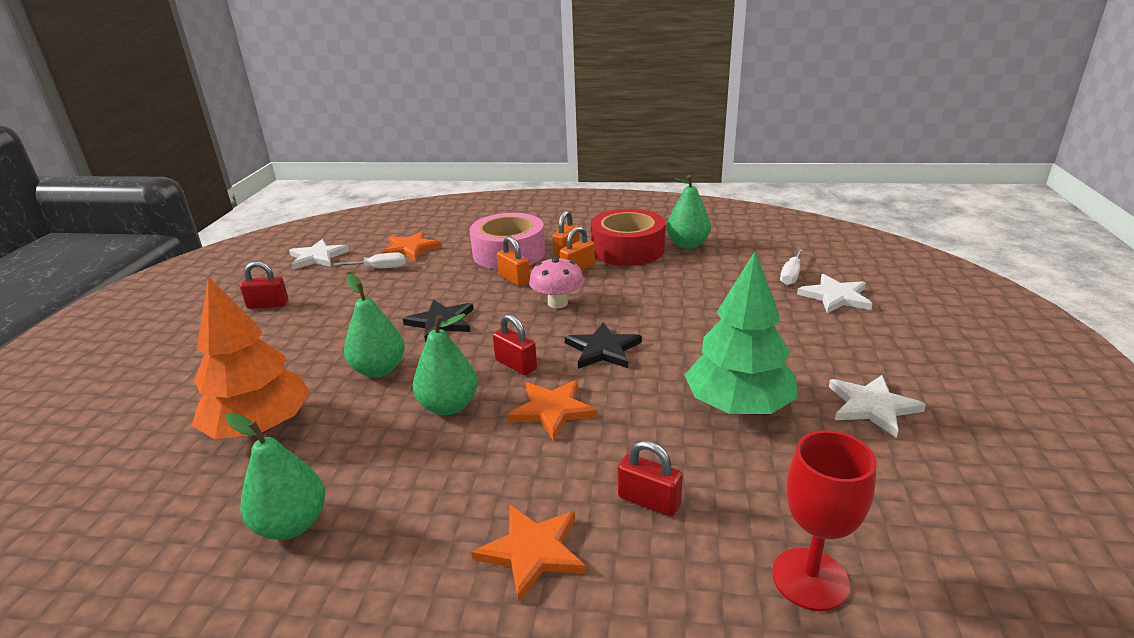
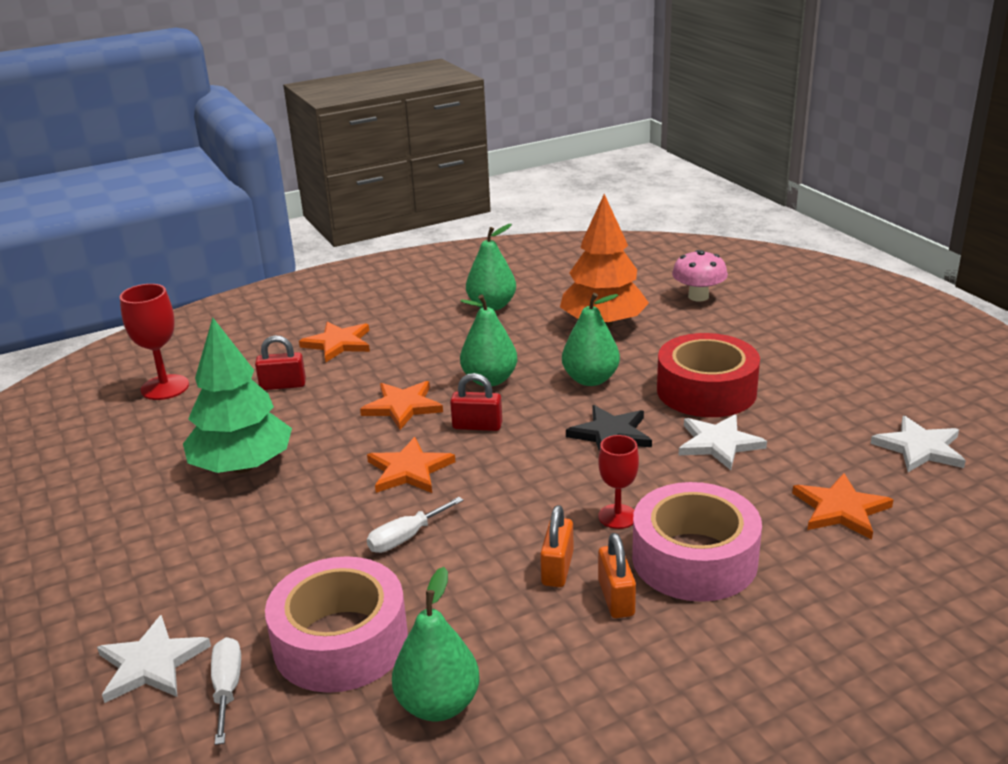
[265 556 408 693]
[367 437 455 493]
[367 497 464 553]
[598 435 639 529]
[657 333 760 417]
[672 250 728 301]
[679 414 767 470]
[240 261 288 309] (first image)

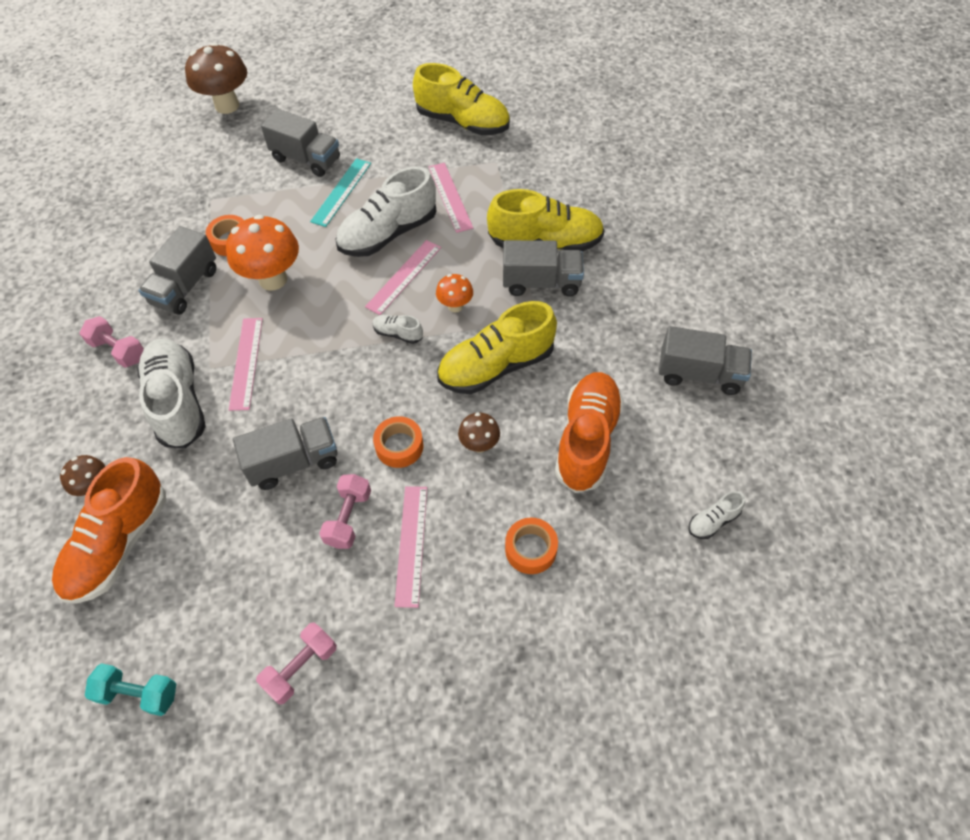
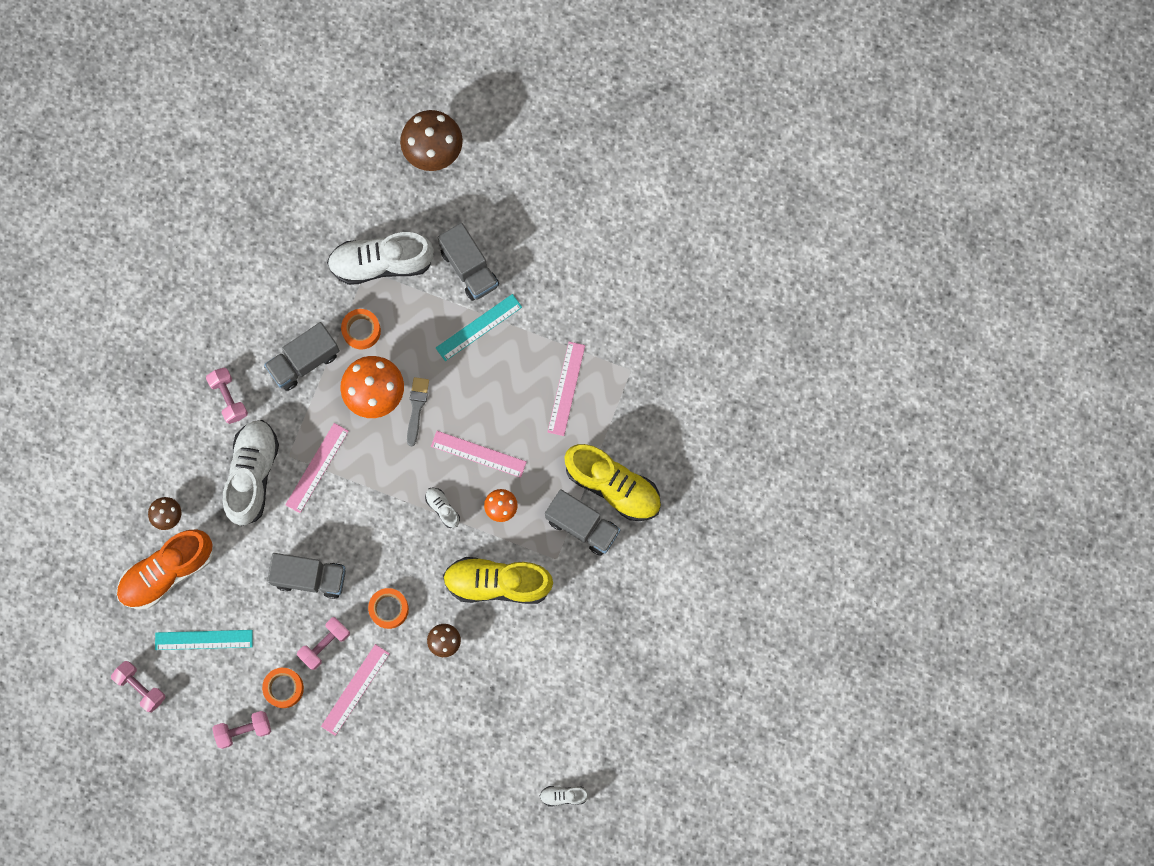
[111 661 166 713]
[155 630 253 650]
[262 668 304 708]
[327 232 434 285]
[407 377 429 446]
[431 431 527 478]
[413 63 510 135] (first image)
[555 372 624 493] (first image)
[659 326 752 395] (first image)

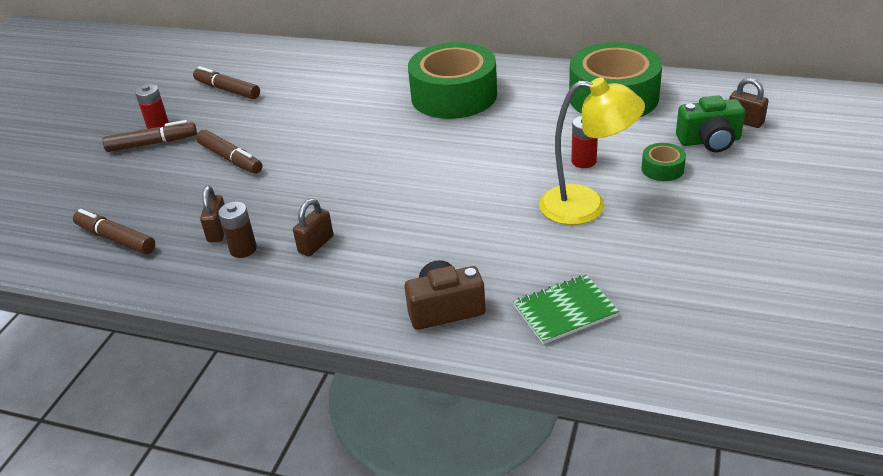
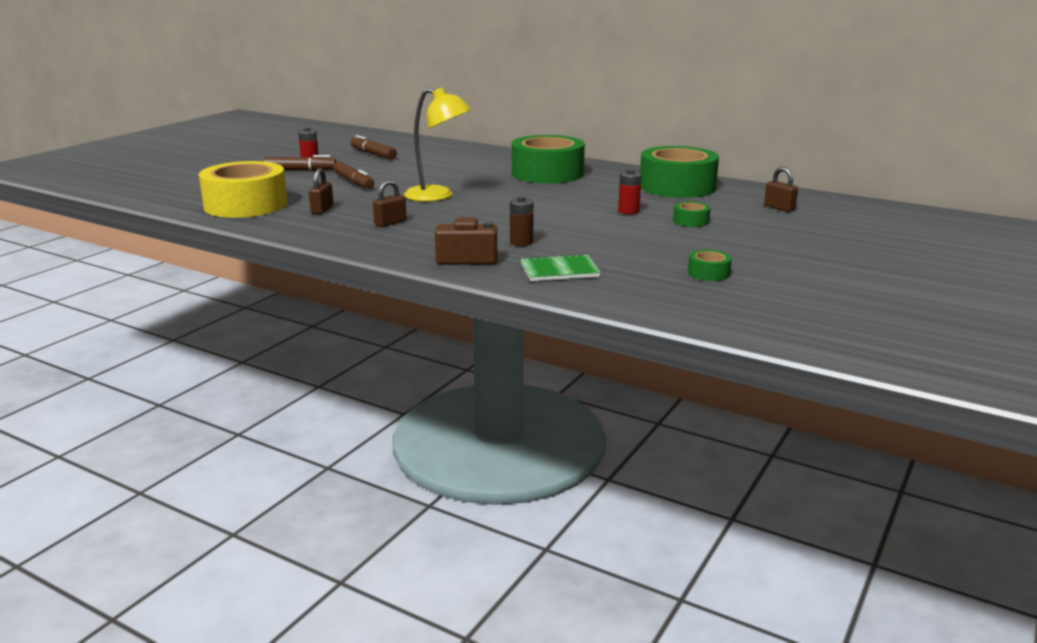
[199 161 288 218]
[404 87 472 202]
[510 196 534 246]
[688 250 732 281]
[676 96 745 152] (first image)

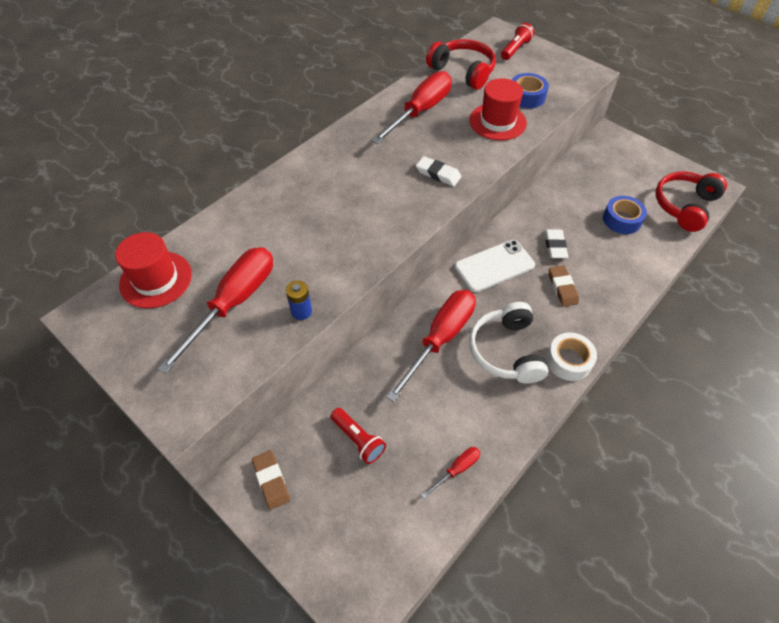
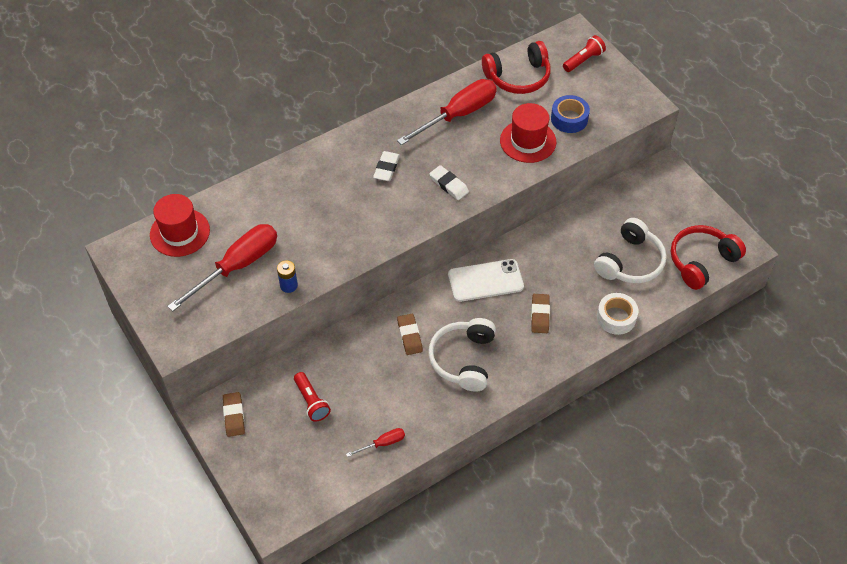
[373 151 400 181]
[397 314 423 355]
[482 41 551 94]
[594 218 667 283]
[597 293 638 335]

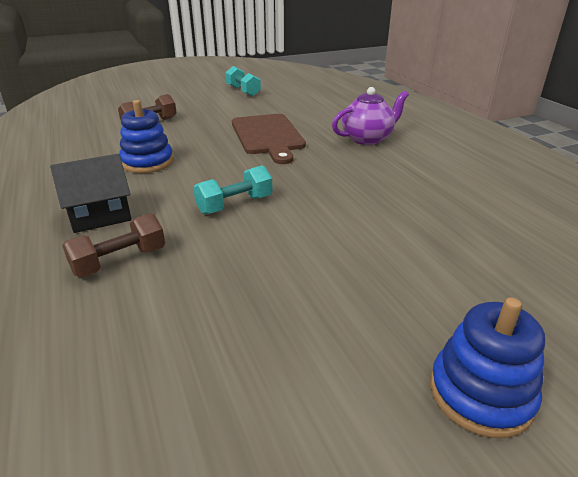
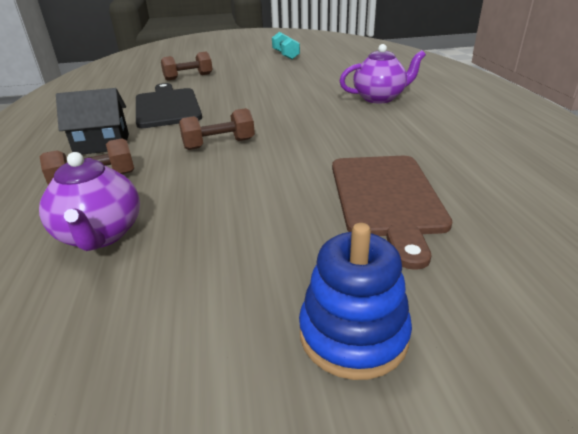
[39 152 140 251]
[136 83 202 128]
[179 108 255 150]
[332 156 453 270]

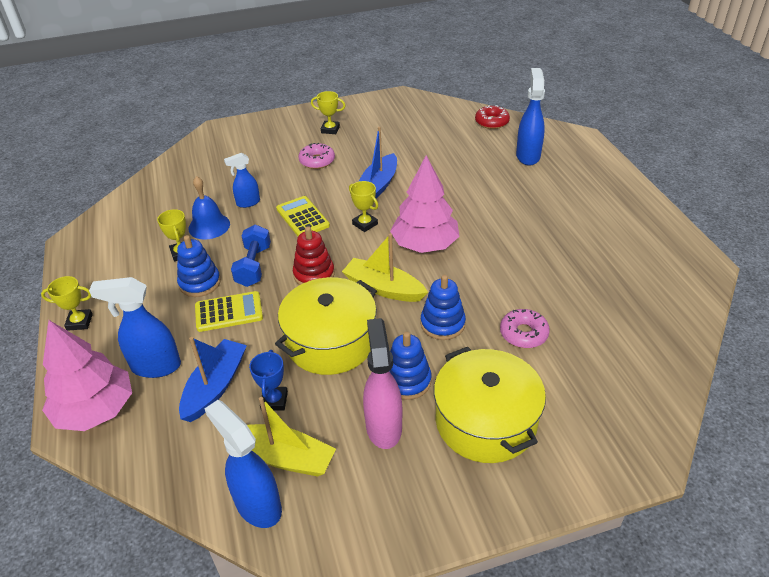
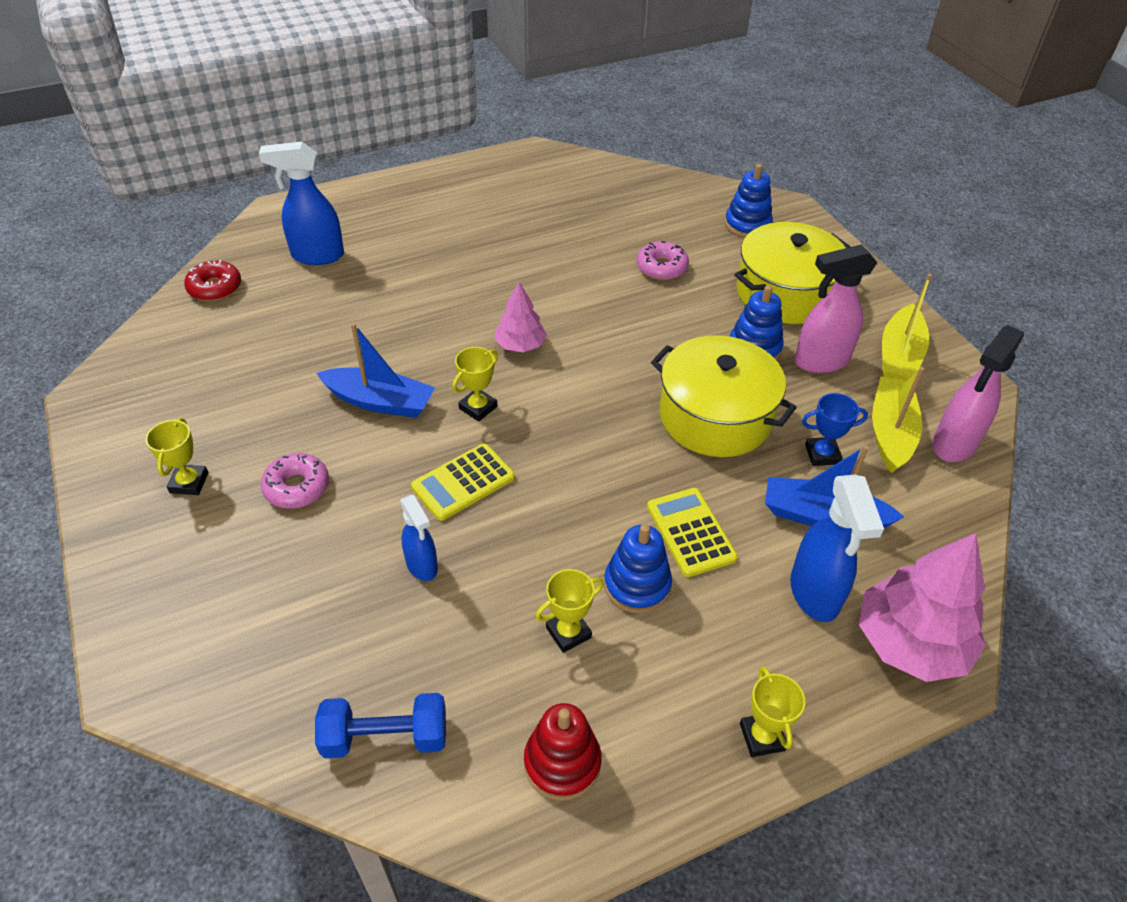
[315 693 446 758]
[495 282 547 352]
[524 703 602 800]
[725 164 773 238]
[882 273 932 381]
[932 325 1024 462]
[189 176 230 239] (first image)

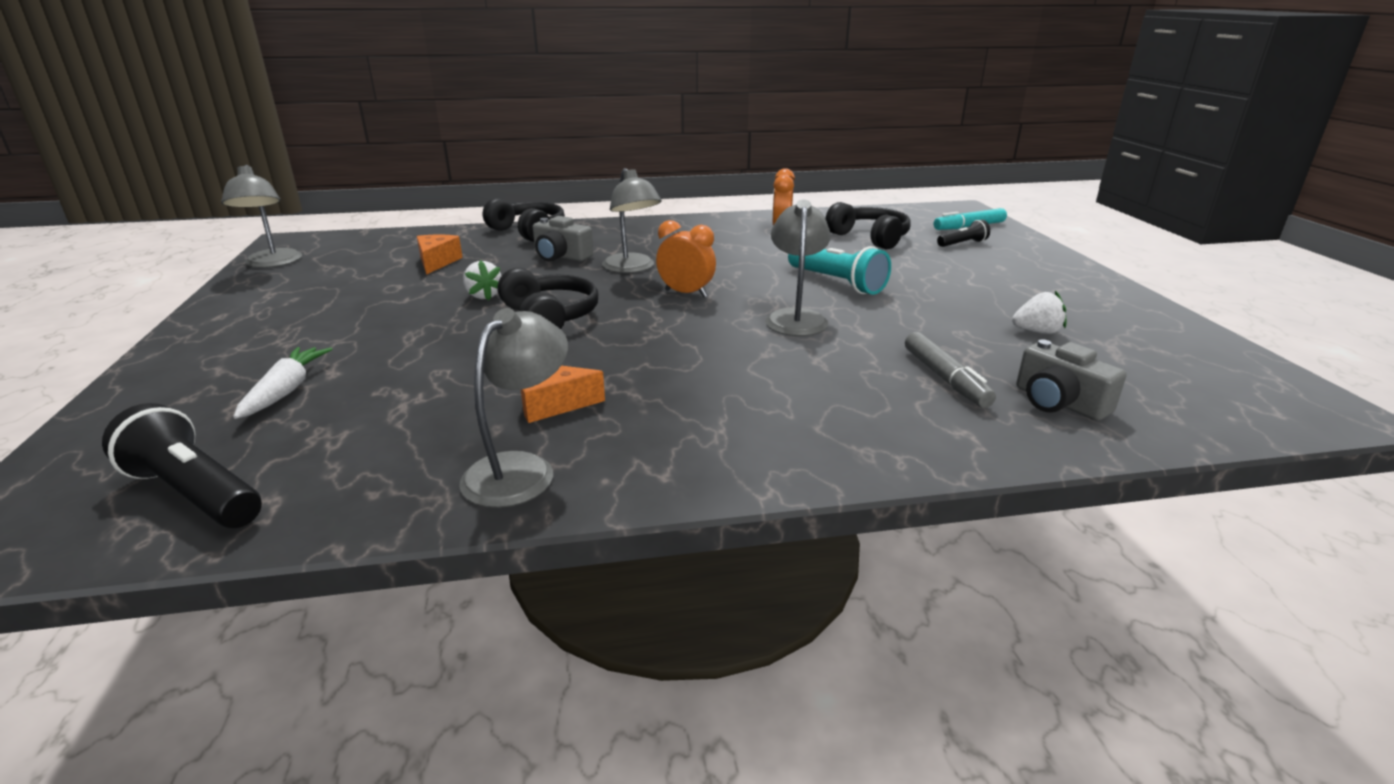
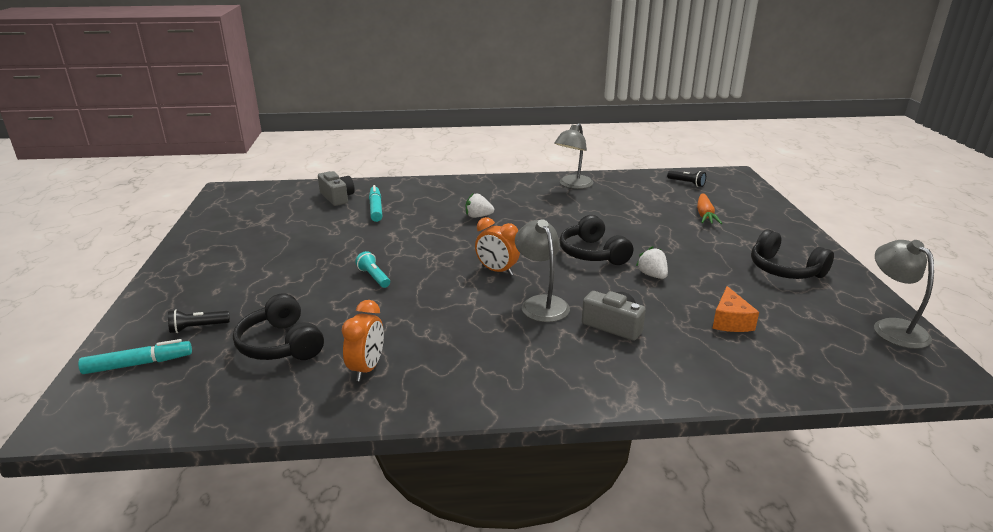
[355 251 390 288]
[369 185 382 222]
[466 193 494 218]
[667 171 706 187]
[697 193 722 224]
[751 229 834 279]
[521 366 605 423] (first image)
[765 200 831 336] (first image)

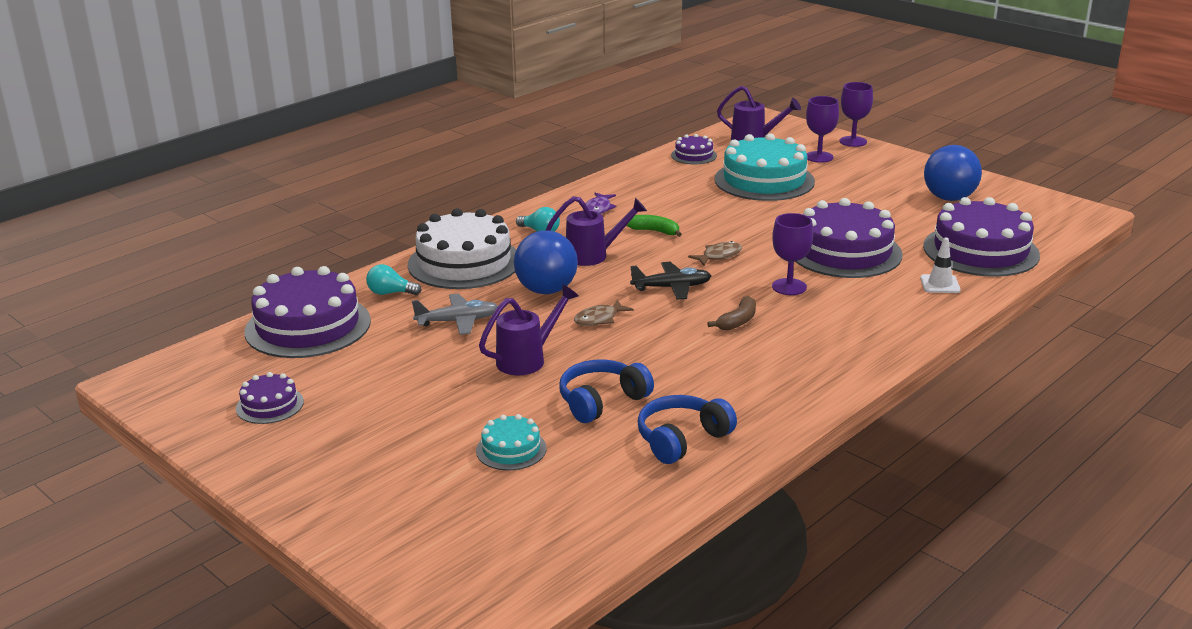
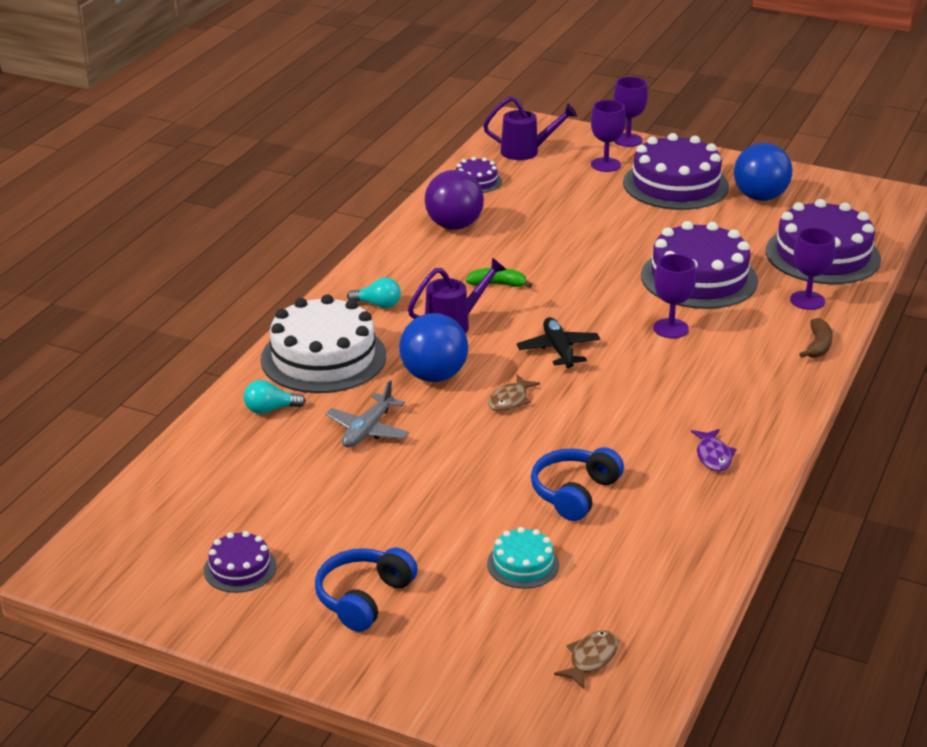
[315 548 418 632]
[325 380 409 448]
[425 170 484 230]
[517 317 600 368]
[554 631 618 689]
[623 133 729 210]
[691 429 737 471]
[790 228 835 310]
[800 318 833 358]
[479 284 578 375] (first image)
[714 133 815 201] (first image)

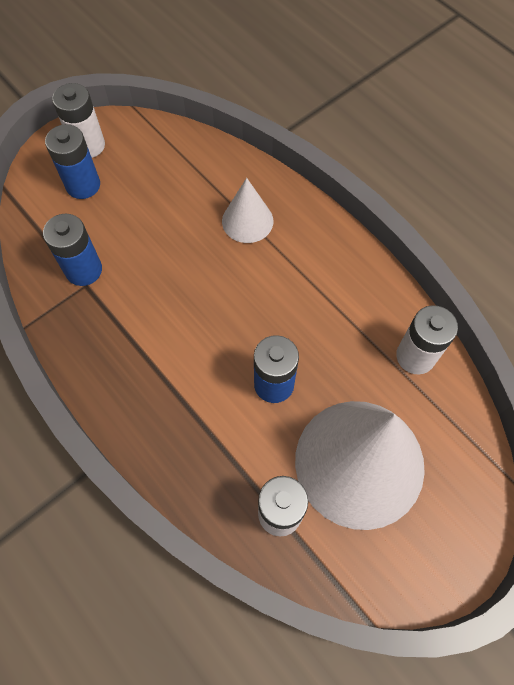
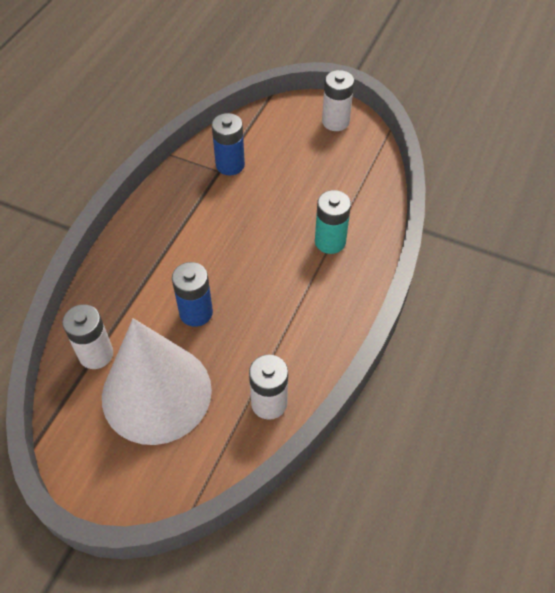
[315 190 351 254]
[45 124 100 199] (first image)

